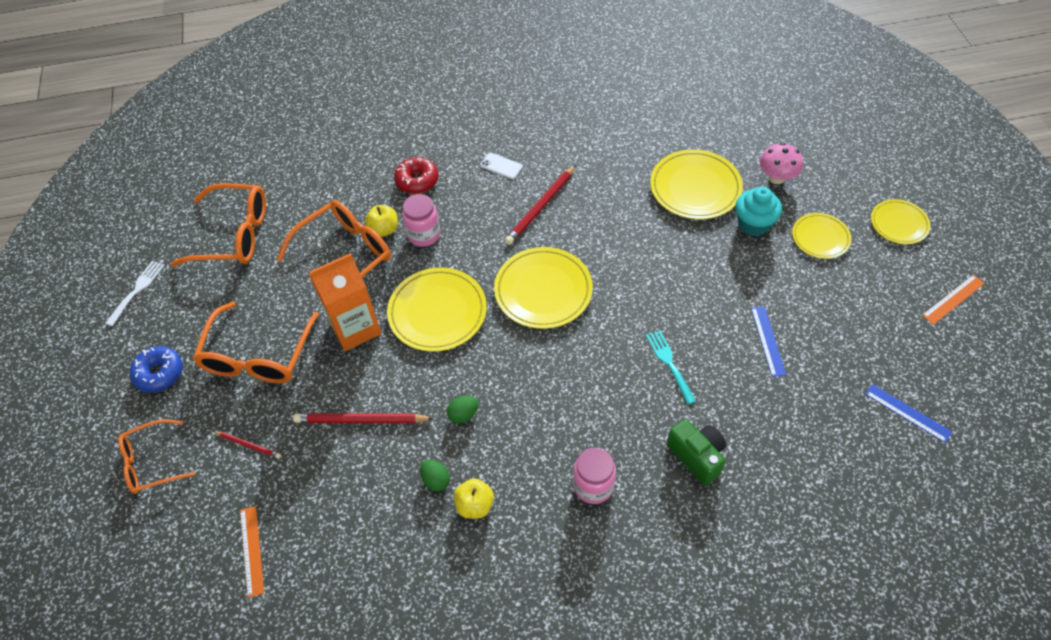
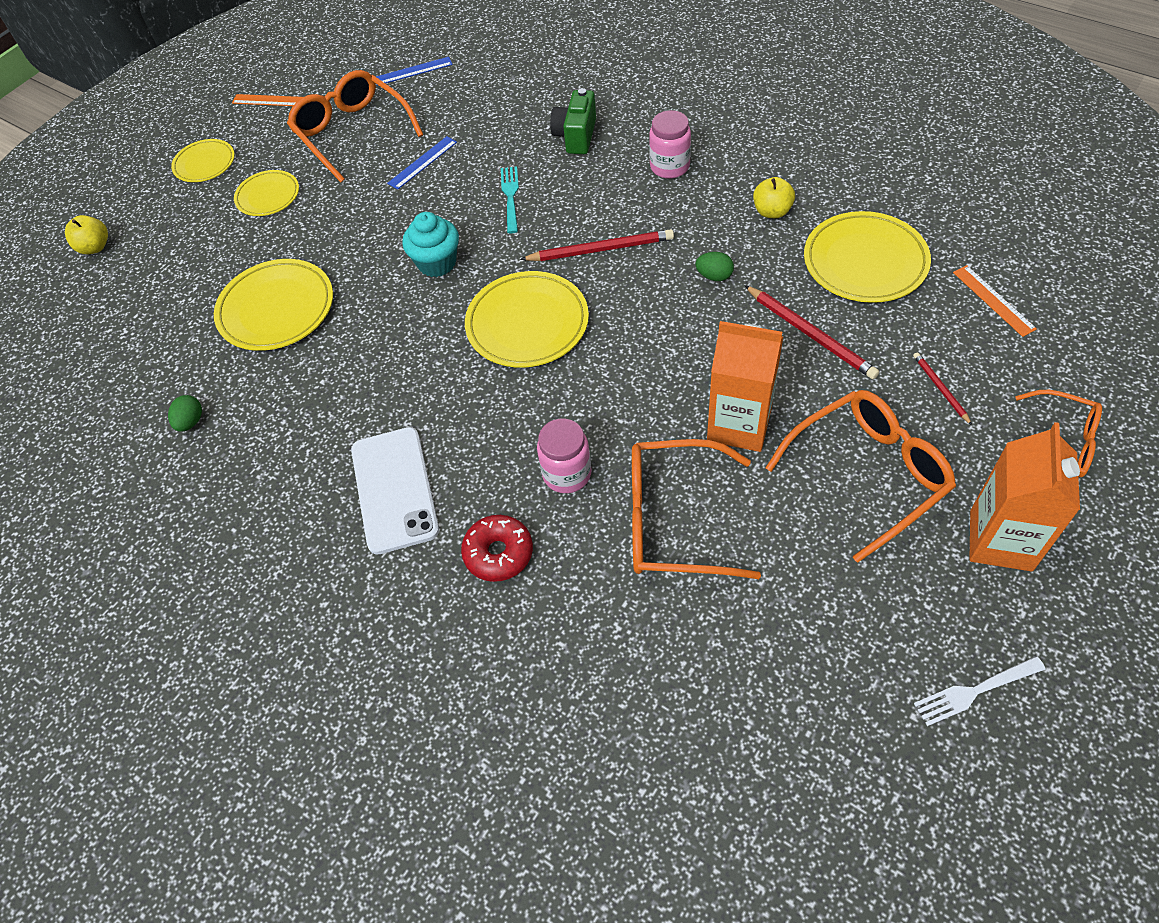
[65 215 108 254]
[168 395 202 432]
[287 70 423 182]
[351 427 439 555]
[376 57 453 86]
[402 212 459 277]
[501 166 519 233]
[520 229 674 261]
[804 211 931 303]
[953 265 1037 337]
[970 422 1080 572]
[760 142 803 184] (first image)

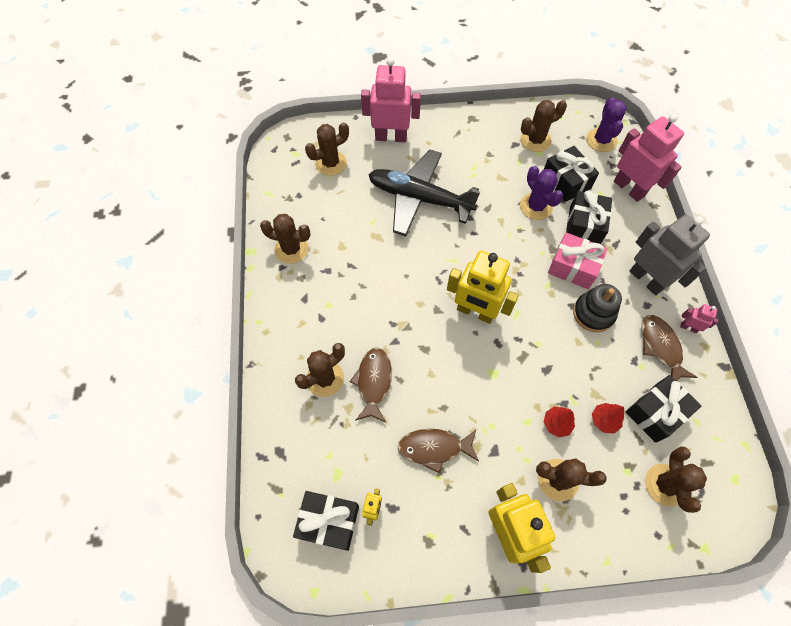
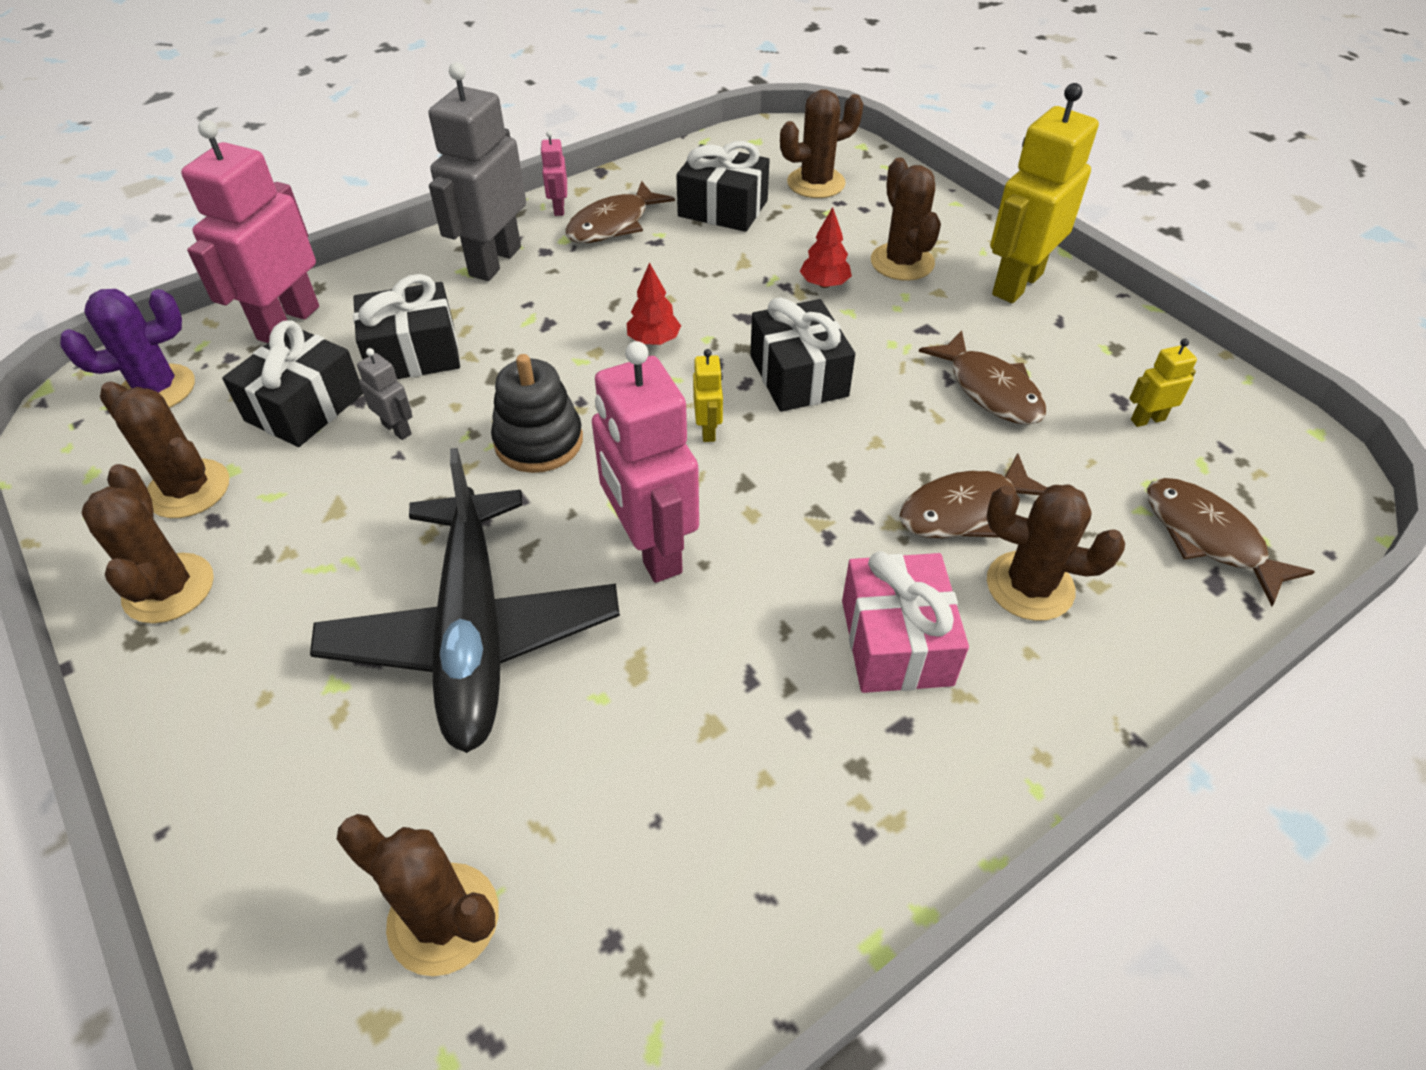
[81 464 214 624]
[357 348 413 440]
[491 354 583 473]
[592 341 699 583]
[627 262 681 345]
[693 349 723 442]
[750 297 855 412]
[842 551 969 693]
[1147 478 1315 606]

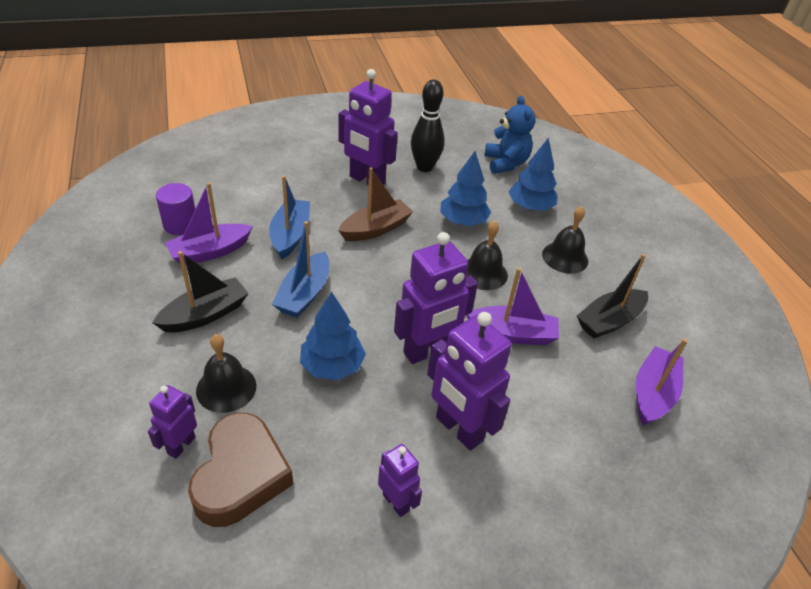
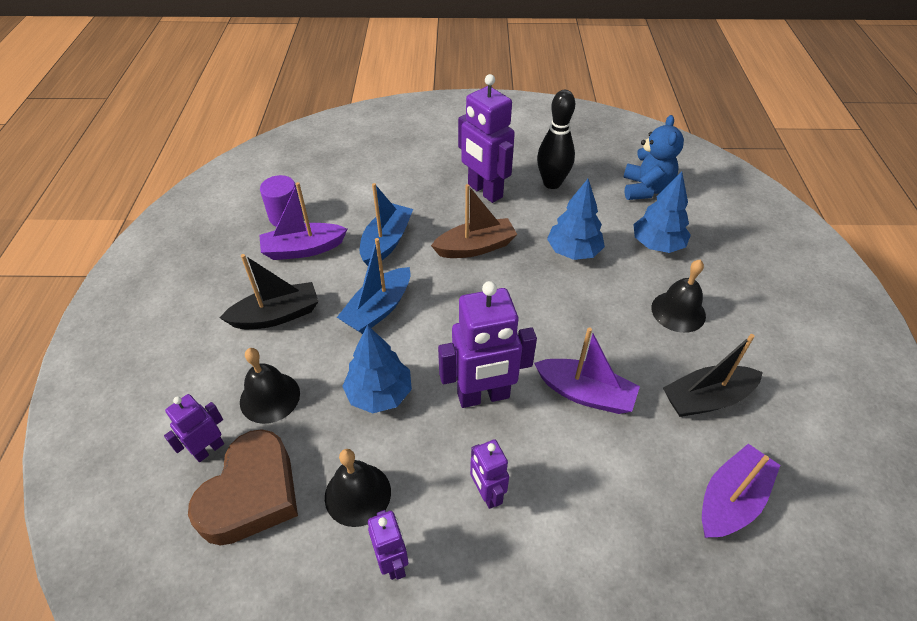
[325 449 391 527]
[470 439 509 509]

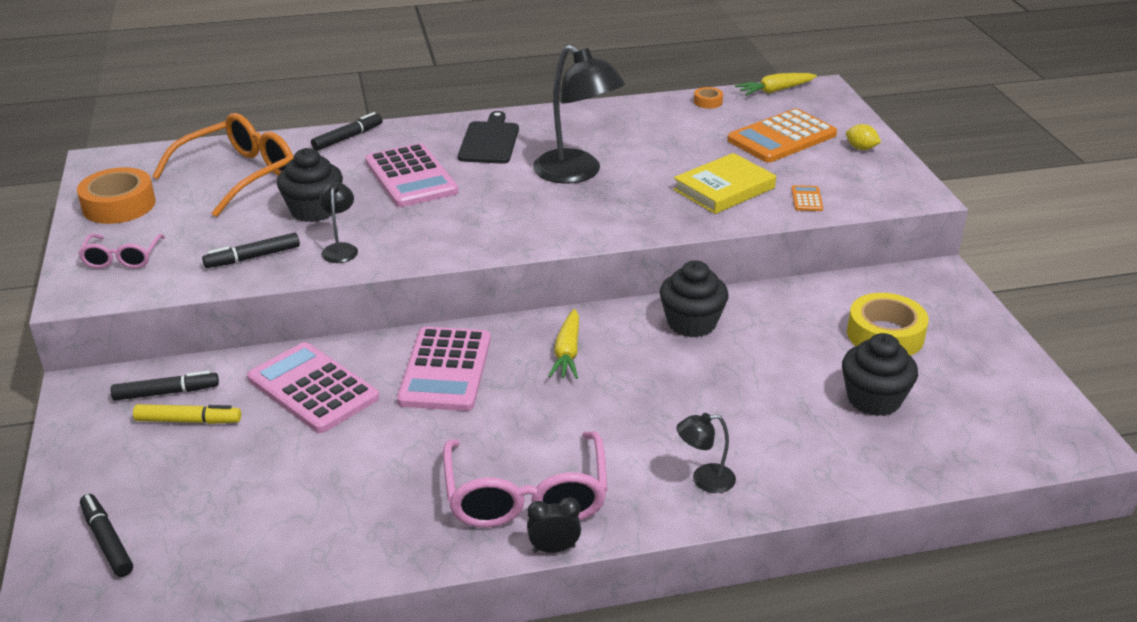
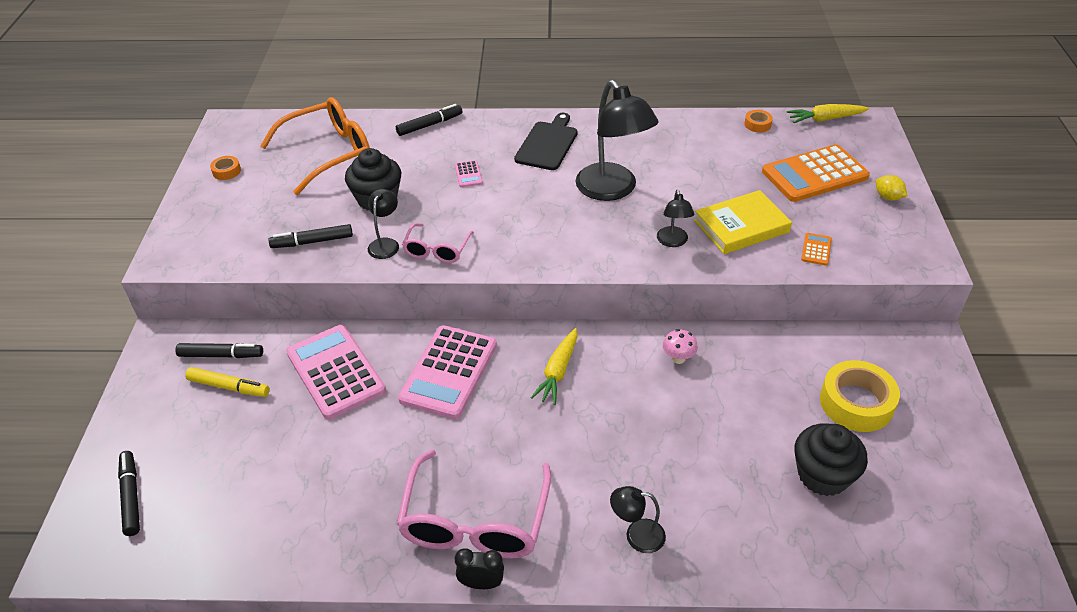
[210 156 241 180]
[402 223 474 263]
[455 160 483 187]
[657 189 694 247]
[663 329 698 364]

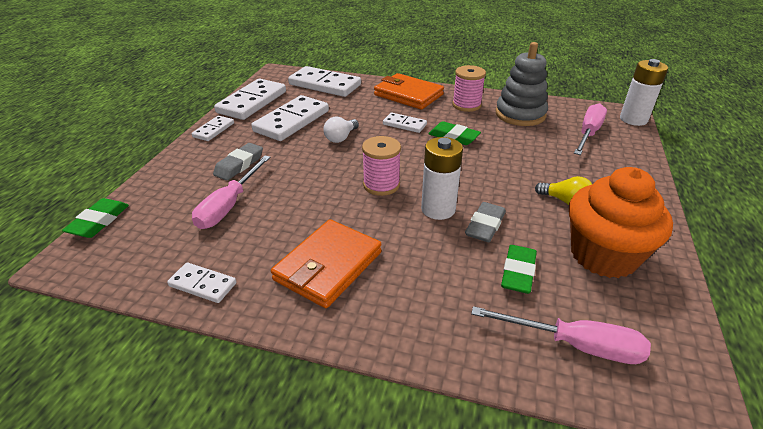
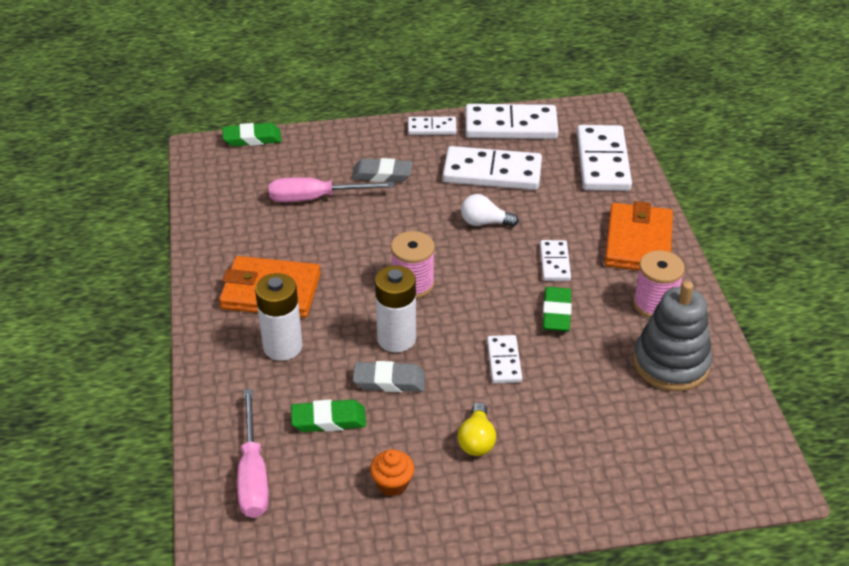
[255 273 303 361]
[370 449 414 496]
[487 335 522 383]
[574 103 607 155] (first image)

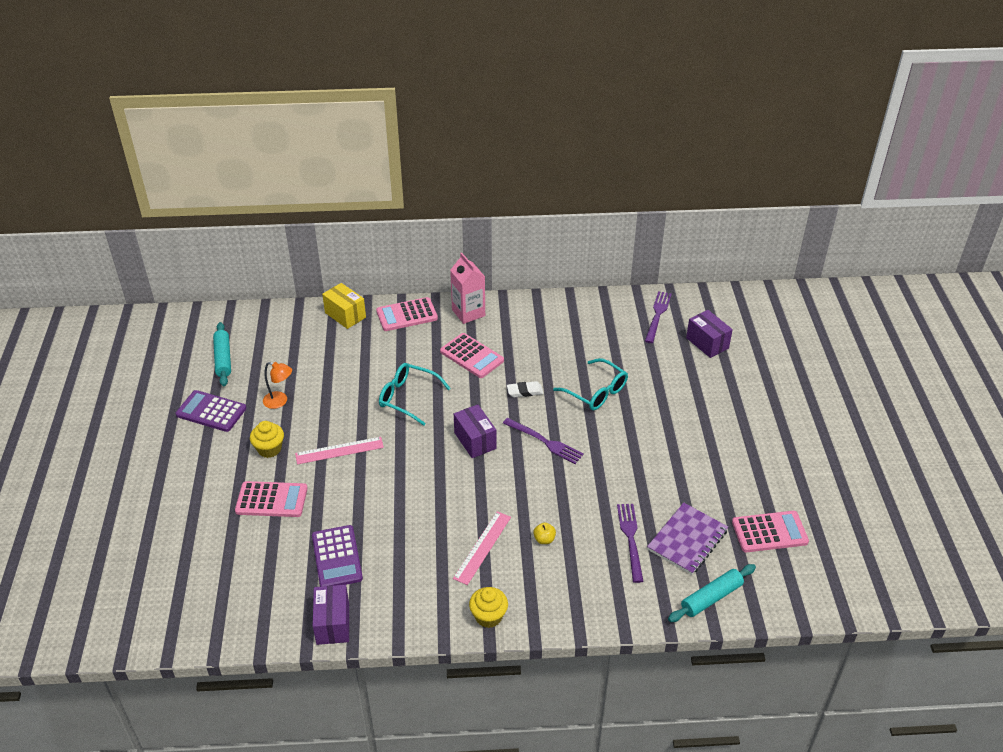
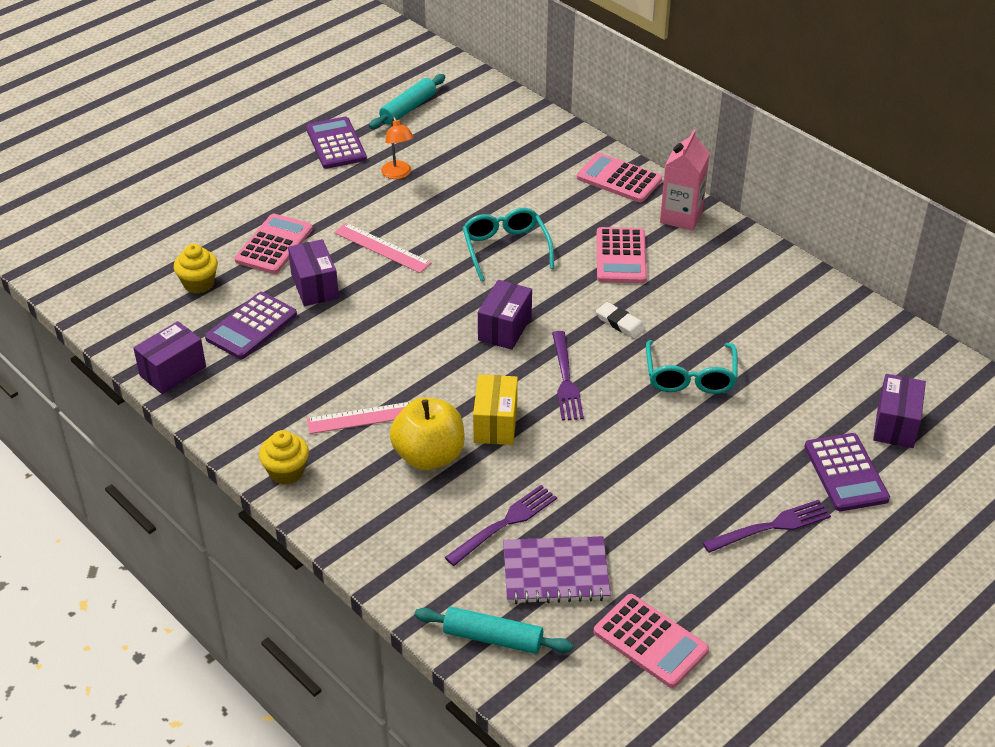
[174 244 218 294]
[234 213 313 274]
[288 239 339 306]
[390 397 465 470]
[473 374 518 445]
[702 500 831 553]
[804 433 890 511]

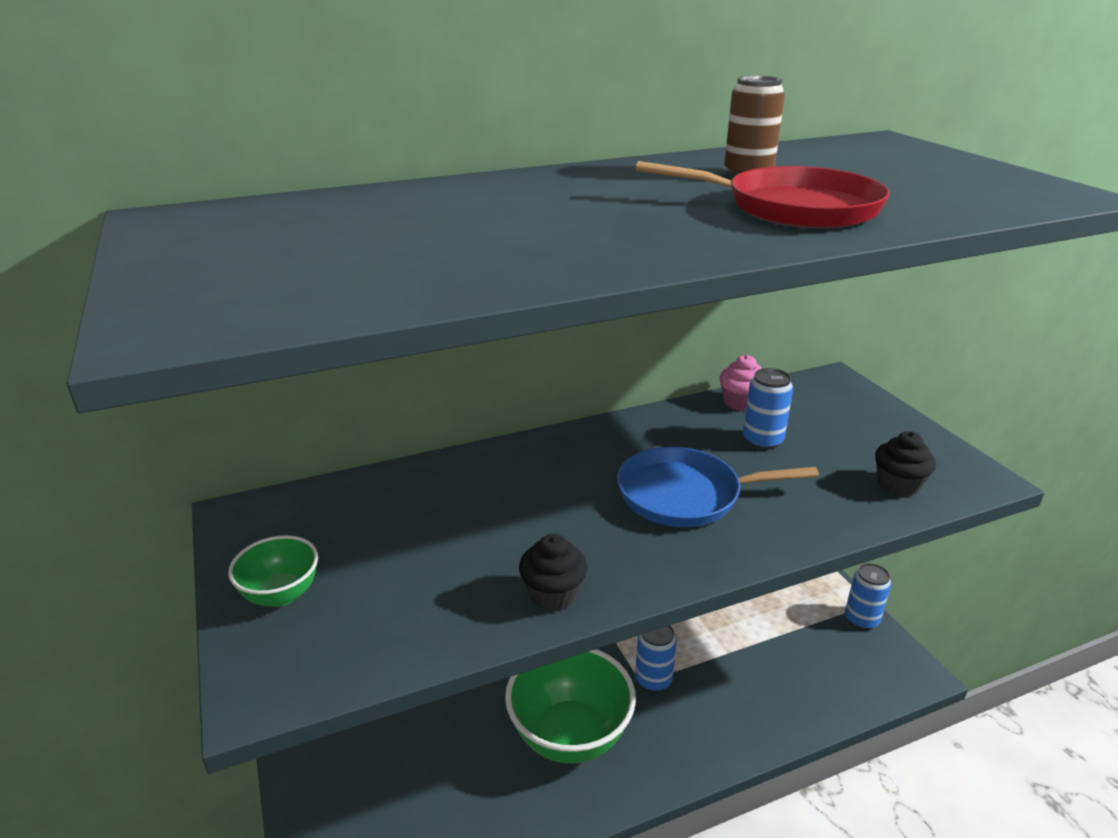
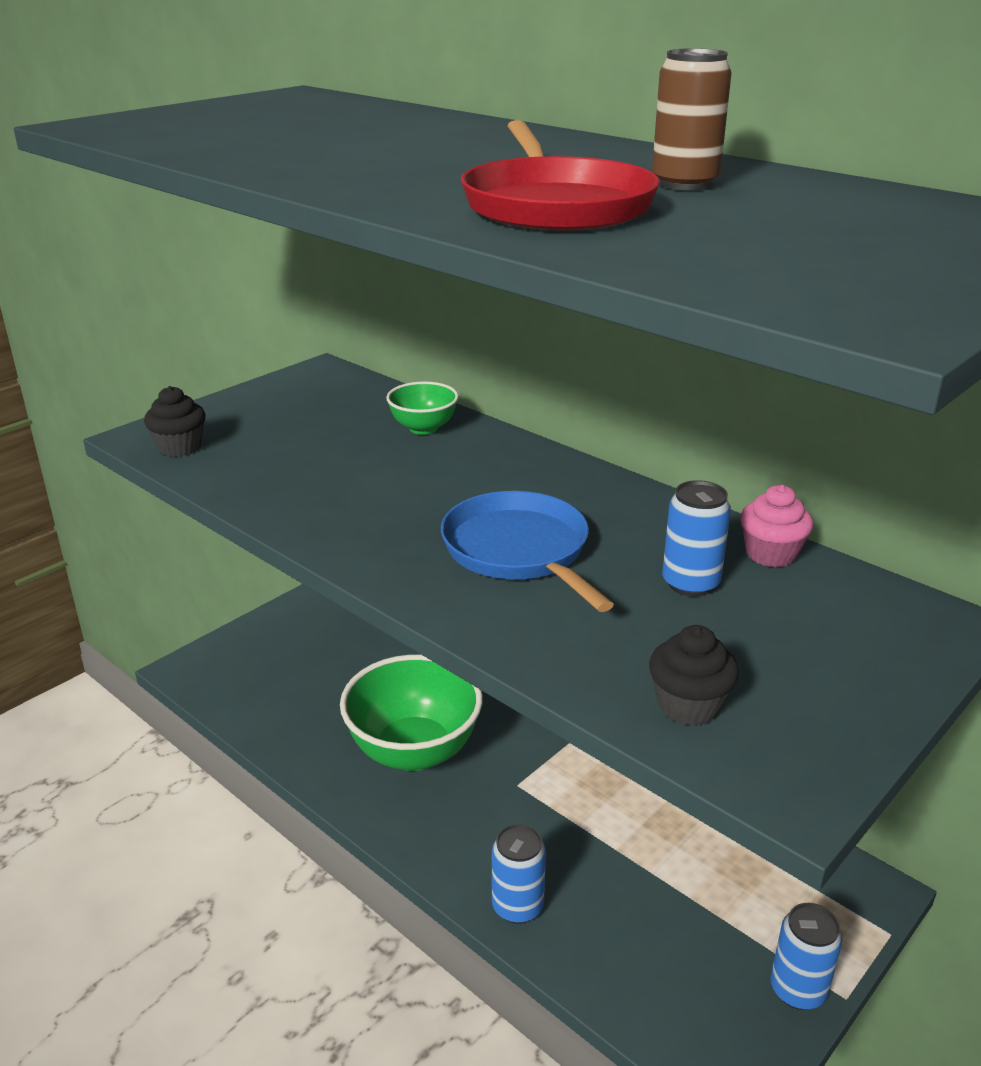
[144 386 206 457]
[386 381 459 435]
[492 824 546 924]

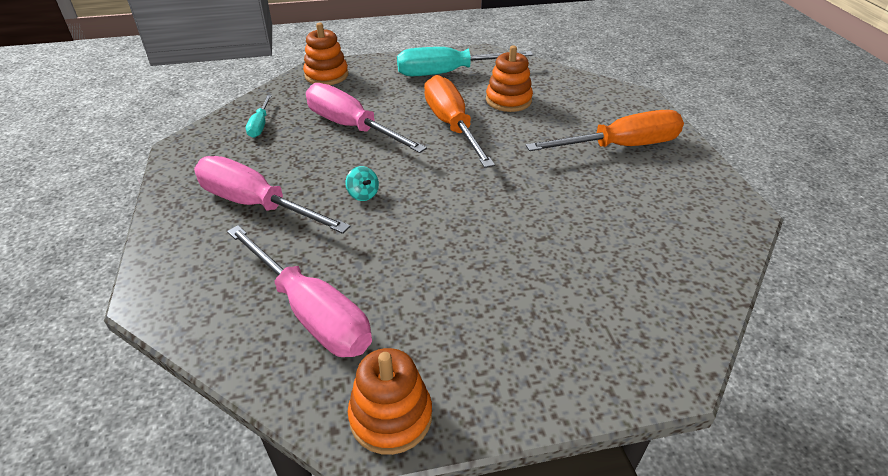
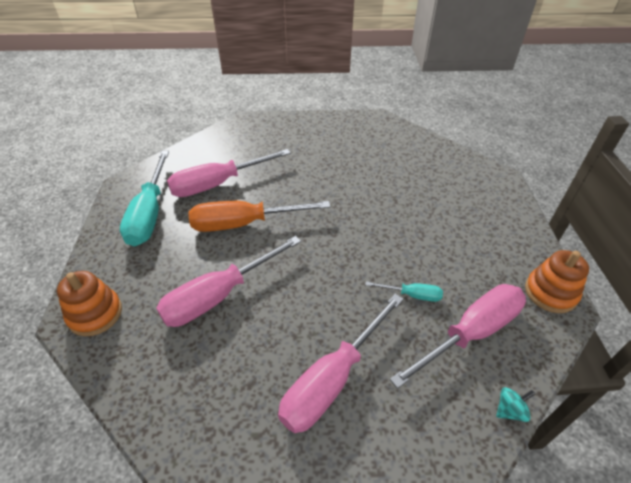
[167 149 291 197]
[365 281 443 302]
[496 387 535 422]
[526 110 684 151] (first image)

